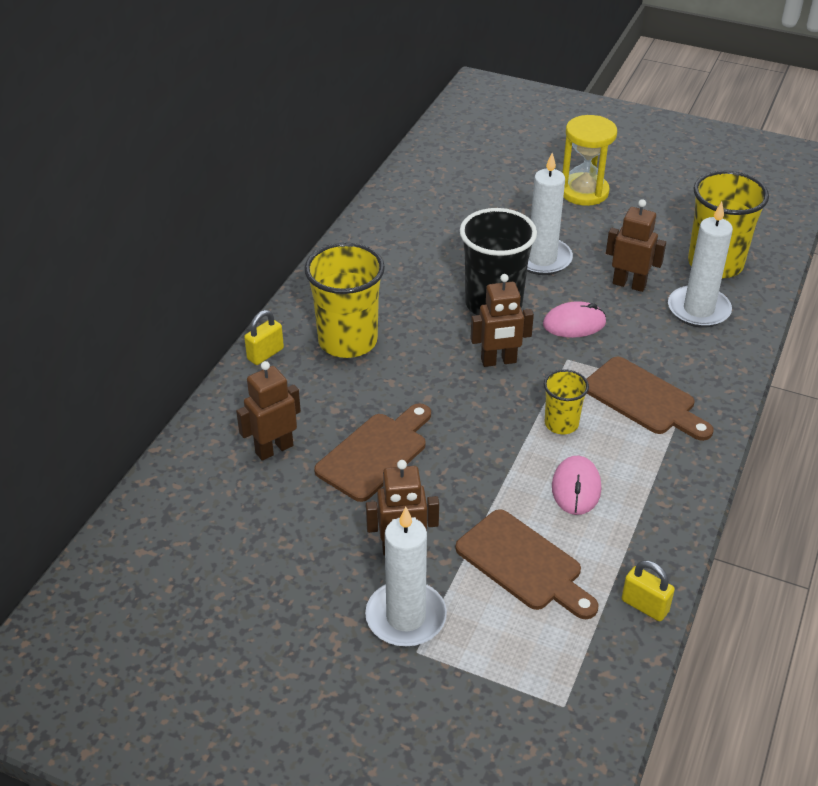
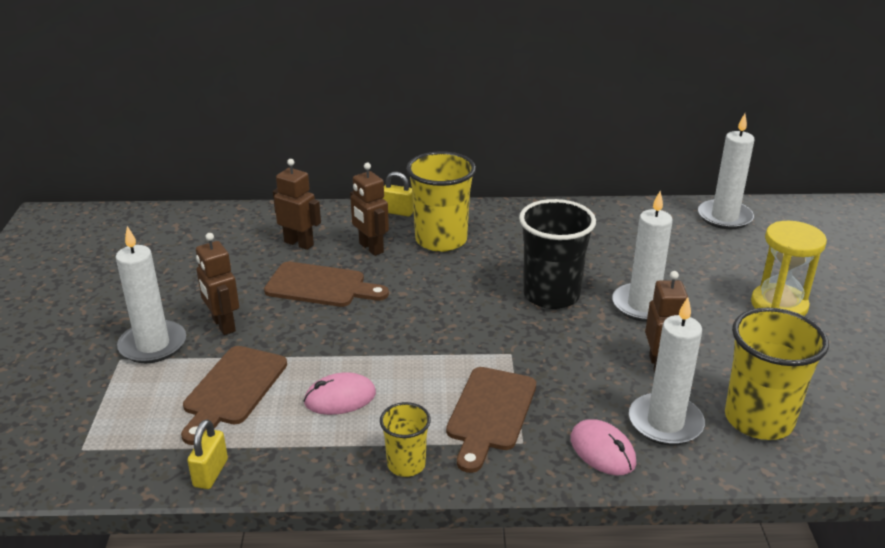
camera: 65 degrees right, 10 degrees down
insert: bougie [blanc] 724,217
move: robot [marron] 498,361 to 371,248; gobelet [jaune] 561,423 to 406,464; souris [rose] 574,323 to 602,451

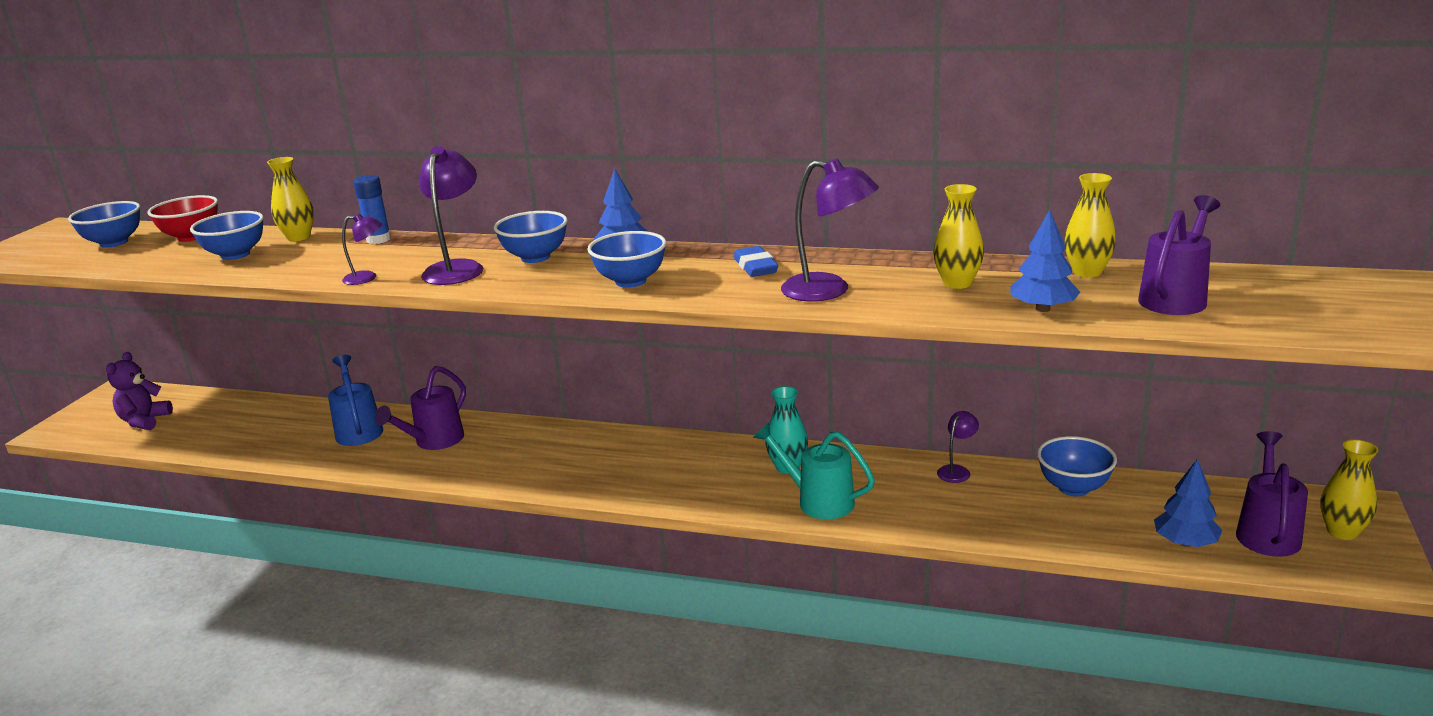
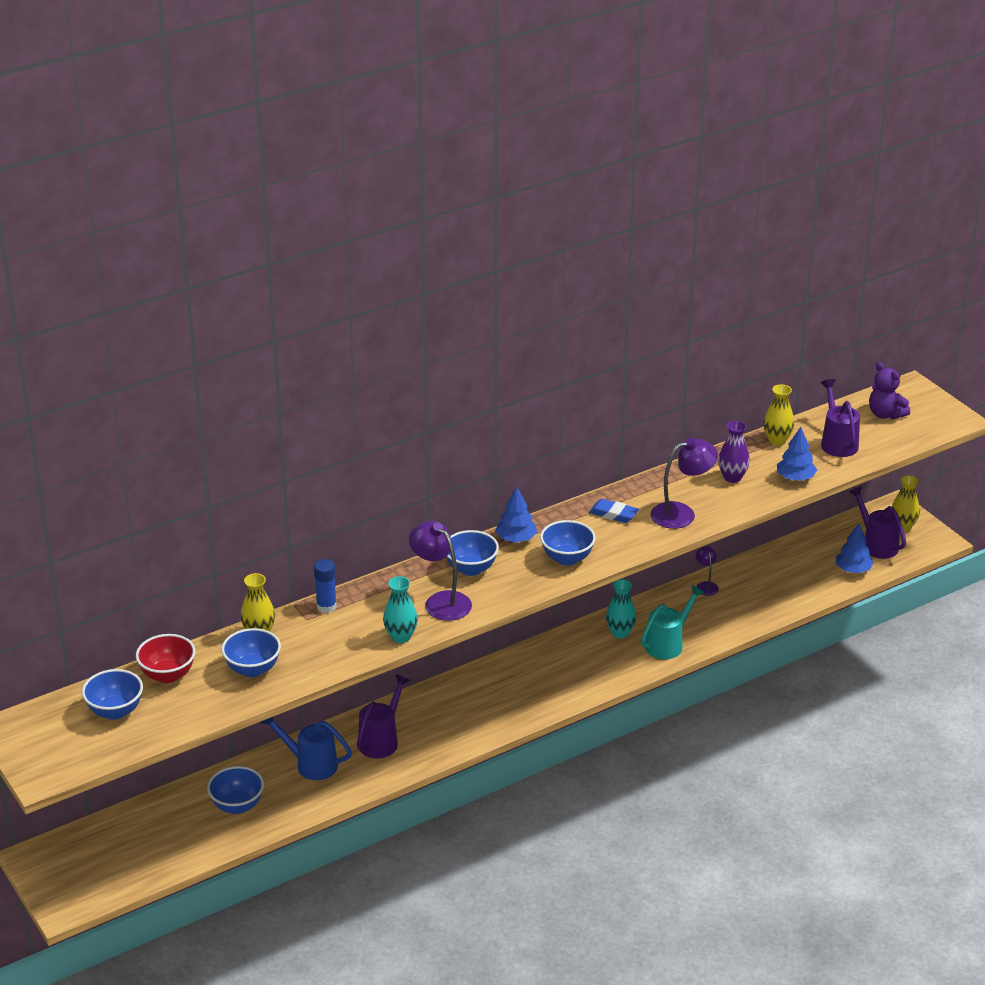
camera: 50 degrees left, 10 degrees up
move: bol [bleu] 1073,488 to 237,806; ours en peluche [violet] 144,421 to 885,414
replace: lampe [violet] 367,278 to vase [turquoise] 401,637
recolor: vase [jaune] 957,283 to vase [violet] 732,477
rotate: arrosoir [violet] 434,441 = 381,740 135 degrees counterclockwise; arrosoir [turquoise] 818,501 = 668,644 150 degrees clockwise

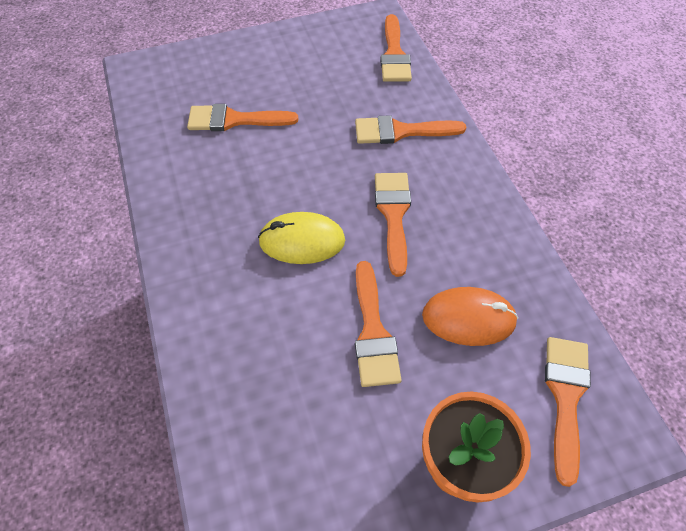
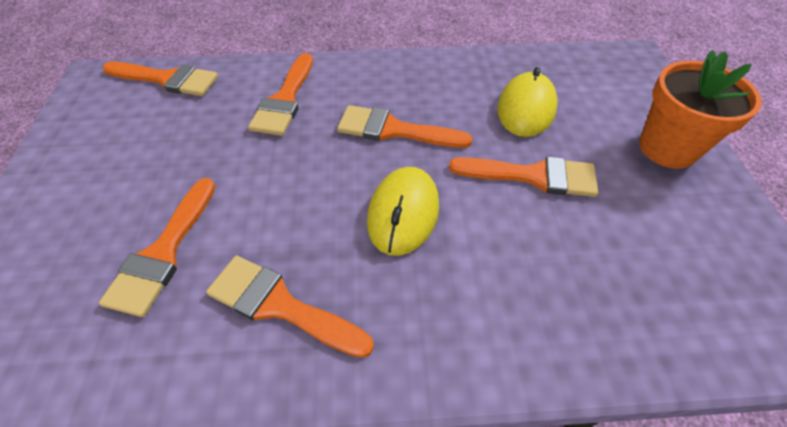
camera: 75 degrees left, 5 degrees down
move: pinceau [orange] 565,397 to 280,305
recolor: souris [orange] 468,318 to souris [jaune] 526,108

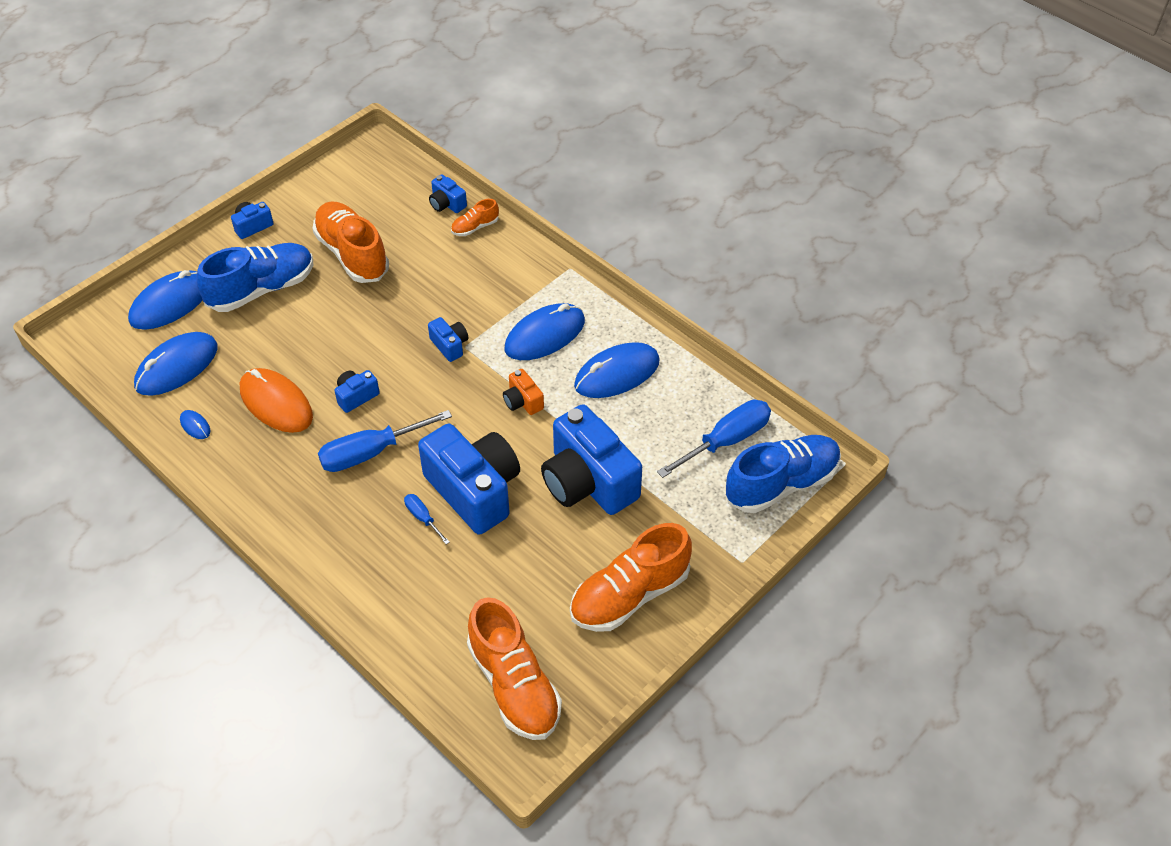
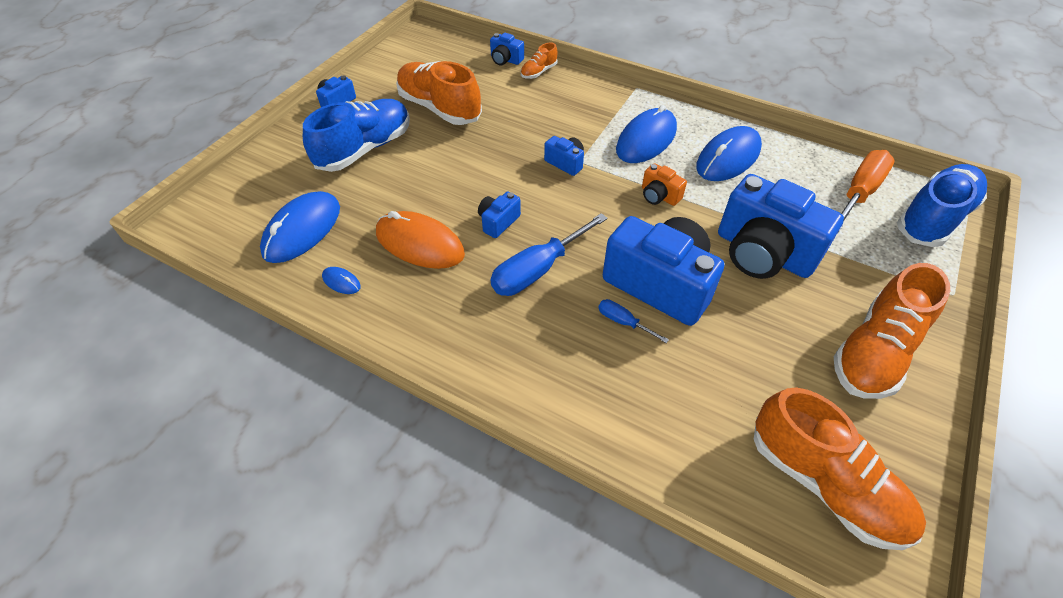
camera: 15 degrees left, 0 degrees up
delete: souris [bleu] 170,303
recolor: tournevis [bleu] 726,441 to tournevis [orange] 859,193

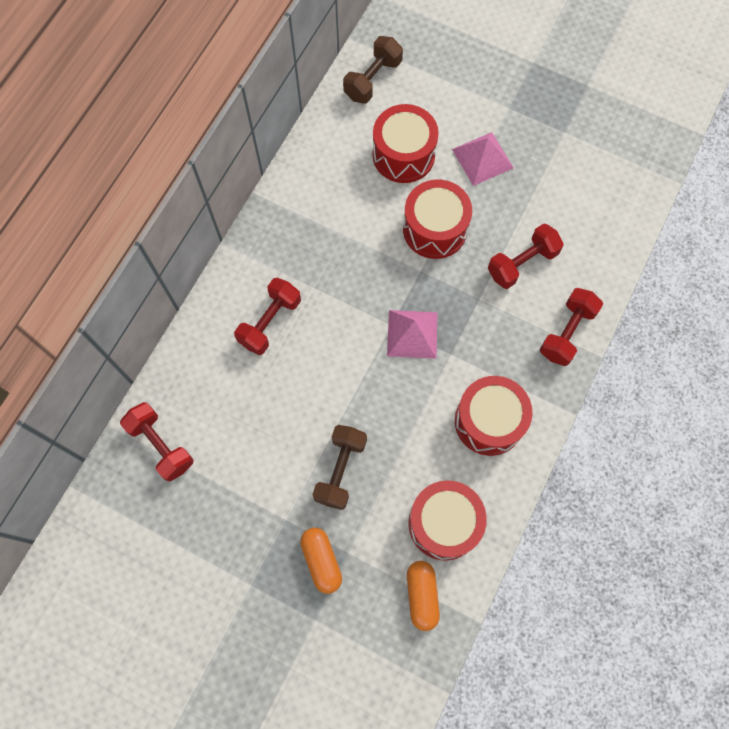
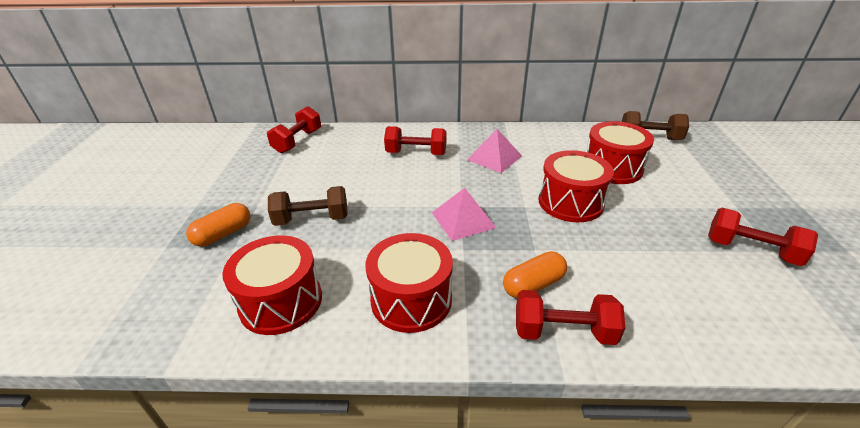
camera: 65 degrees right, 35 degrees down
move: pyramide [rose] 482,158 to 494,158; gélule [orange] 422,596 to 533,285; haltère [rouge] 522,263 to 751,250

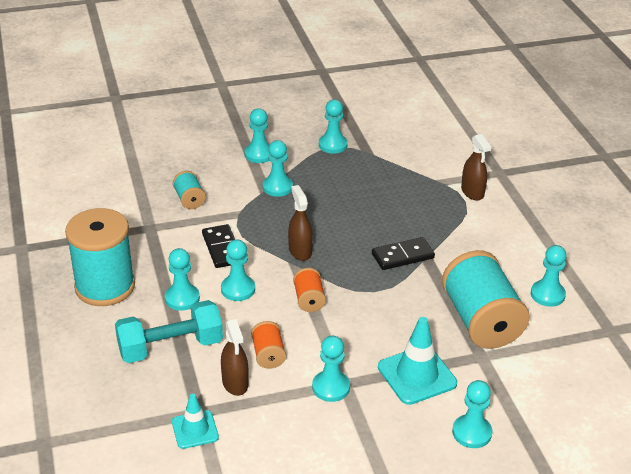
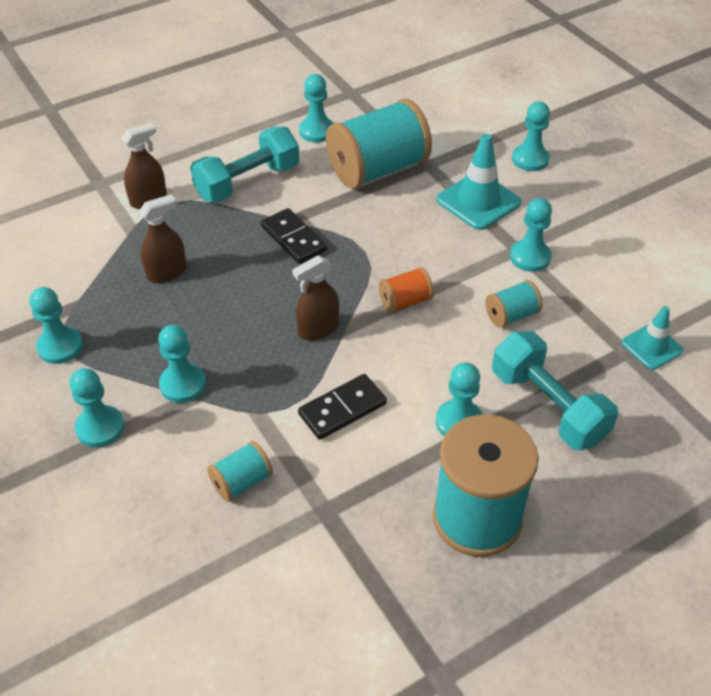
camera: 105 degrees left, 10 degrees up
delete: pion [turquoise] 238,289
insert: haltère [turquoise] 248,182
move: vaporisateur [marron] 235,383 to 166,272
recolor: bobine [orange] 268,355 to bobine [turquoise] 511,315

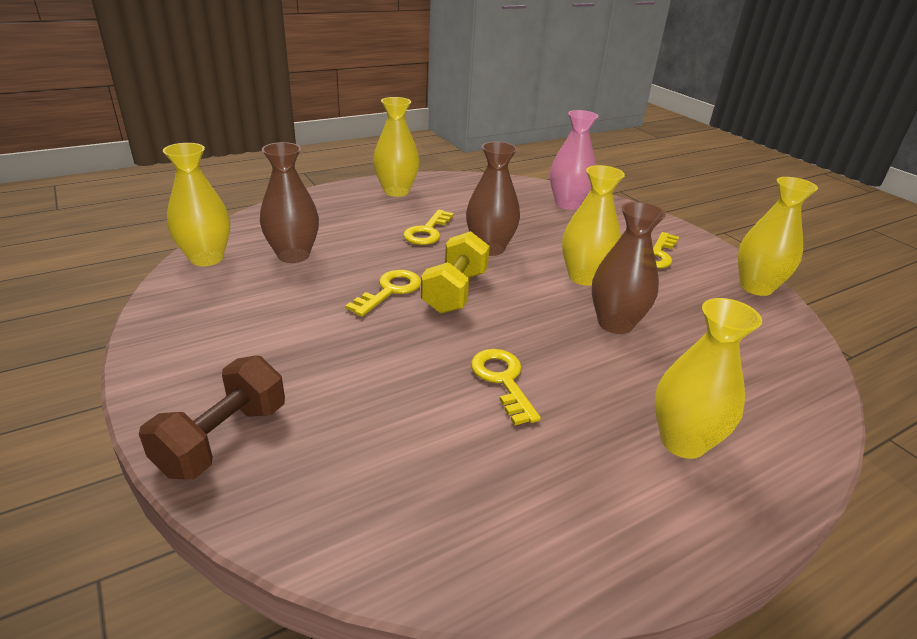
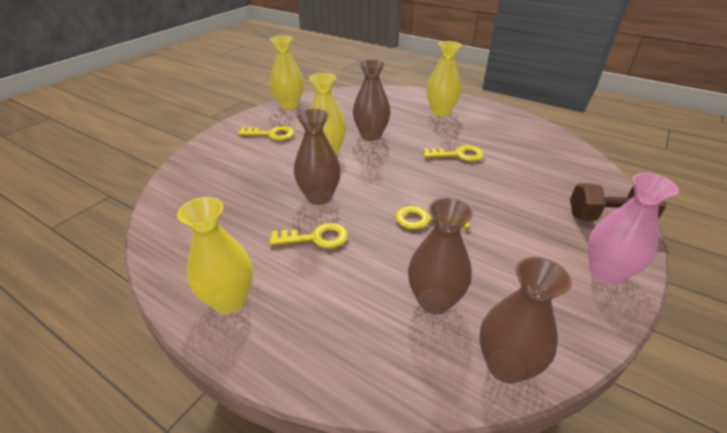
camera: 115 degrees left, 5 degrees up
delete: haltère [jaune] 455,292
move: vase [rose] 567,204 to 606,273
recolor: vase [jaune] 206,258 to vase [marron] 505,366
rotate: clé [jaune] 503,380 = 458,155 135 degrees counterclockwise

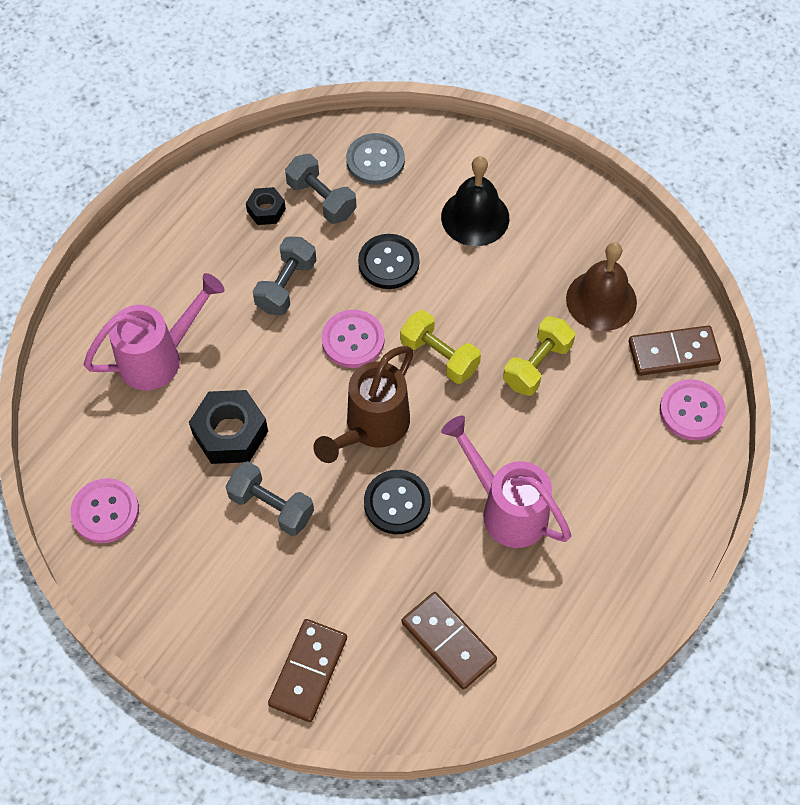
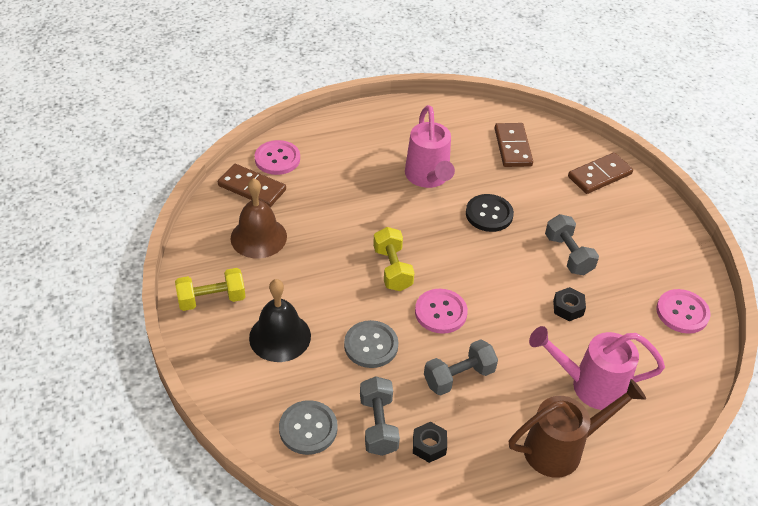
camera: 145 degrees left, 15 degrees down
move: haltère [jaune] 537,365 to 212,299; arrosoir [marron] 371,427 to 561,448
recolor: bouton [noir] 388,263 to bouton [gris] 371,345
resize: écrou [noir] 230,433 = 568,308 x0.56

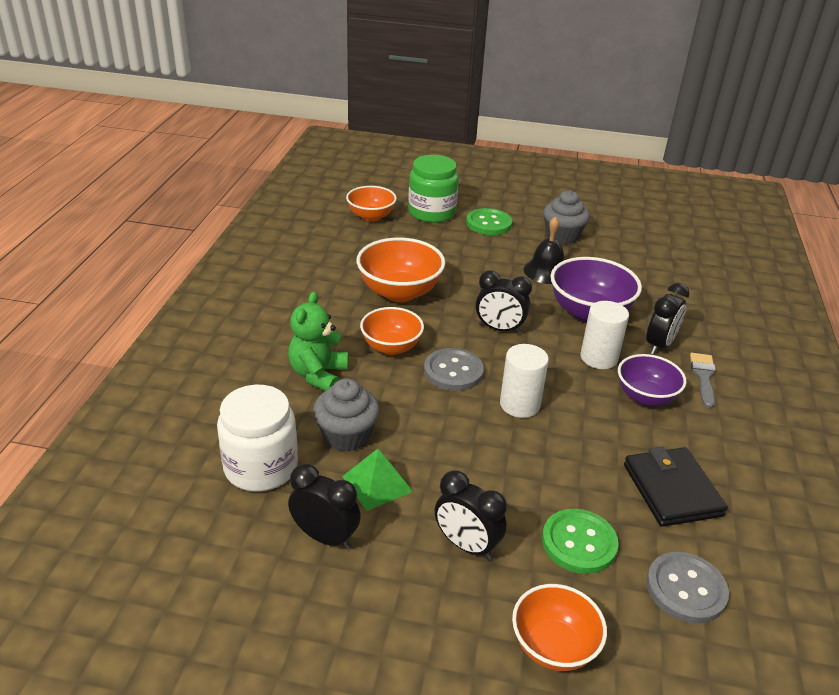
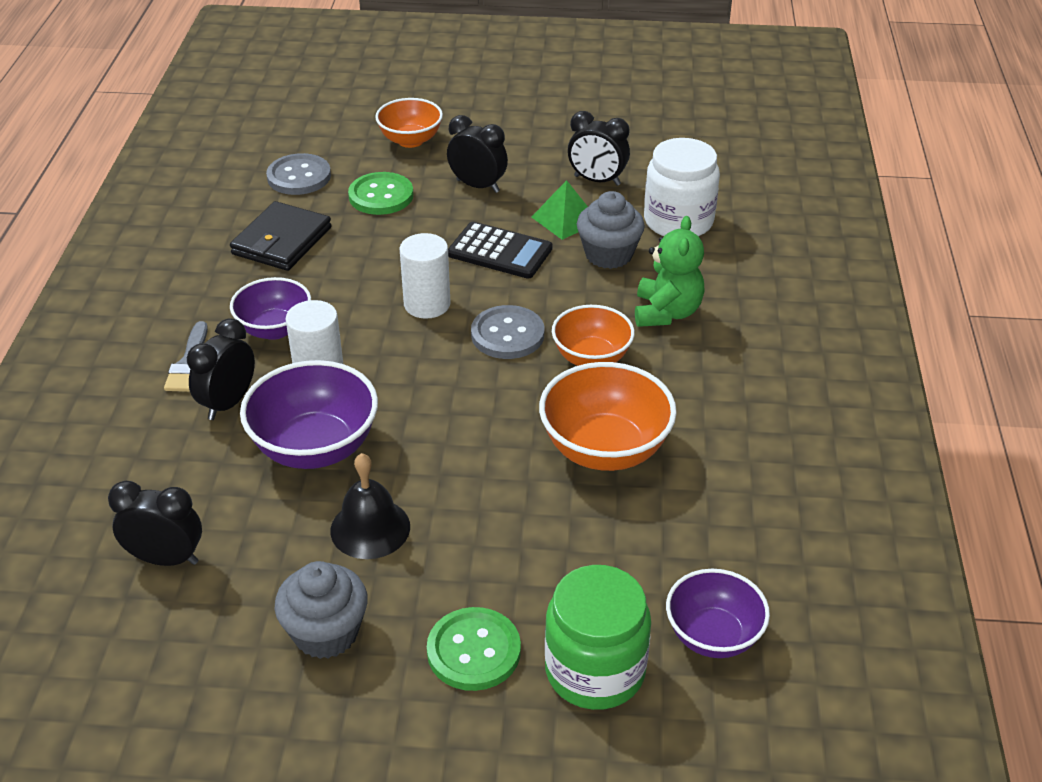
camera: 175 degrees right, 5 degrees up
insert: calculatrice [noir] 500,251
move: réveil [noir] 499,329 to 166,559
recolor: bol [orange] 371,216 to bol [violet] 713,636
rotate: portefeuille [noir] 672,490 = 282,241 45 degrees clockwise

